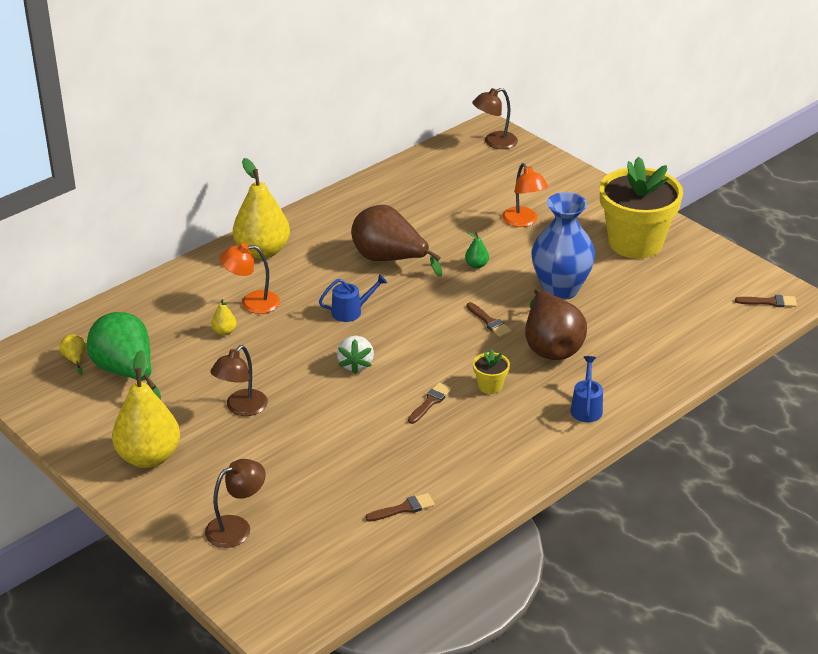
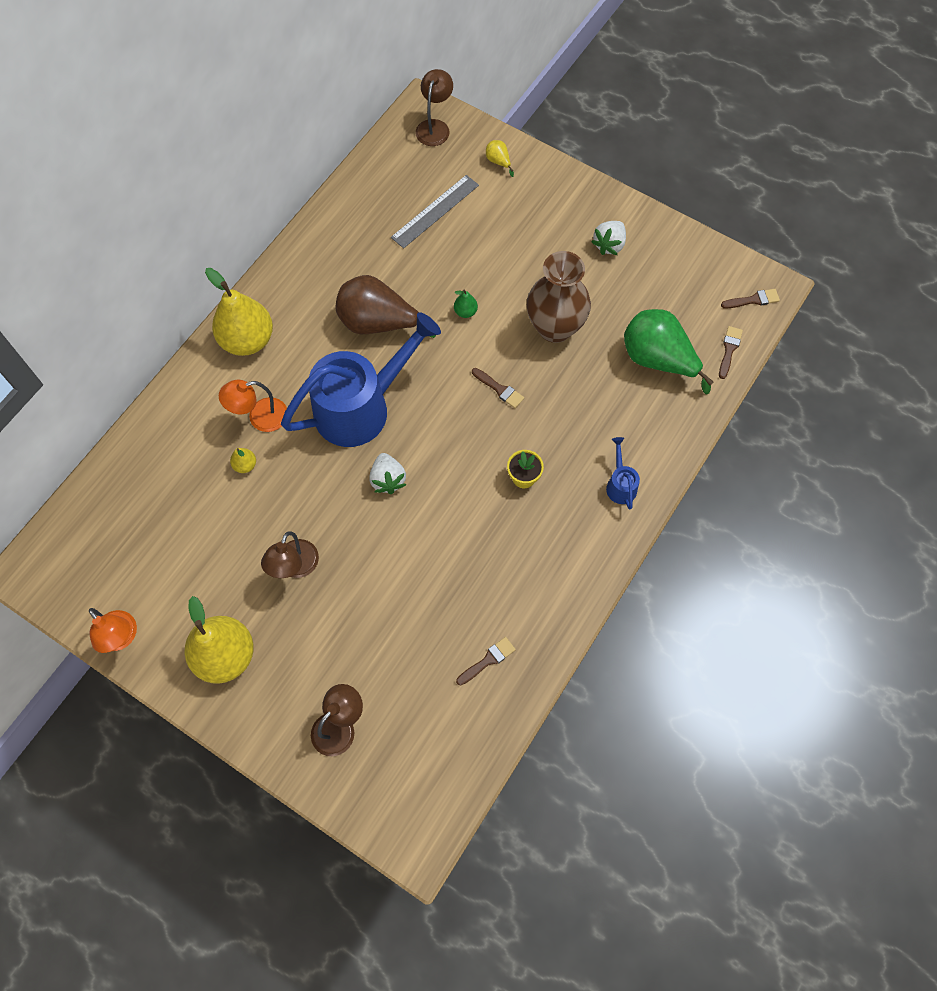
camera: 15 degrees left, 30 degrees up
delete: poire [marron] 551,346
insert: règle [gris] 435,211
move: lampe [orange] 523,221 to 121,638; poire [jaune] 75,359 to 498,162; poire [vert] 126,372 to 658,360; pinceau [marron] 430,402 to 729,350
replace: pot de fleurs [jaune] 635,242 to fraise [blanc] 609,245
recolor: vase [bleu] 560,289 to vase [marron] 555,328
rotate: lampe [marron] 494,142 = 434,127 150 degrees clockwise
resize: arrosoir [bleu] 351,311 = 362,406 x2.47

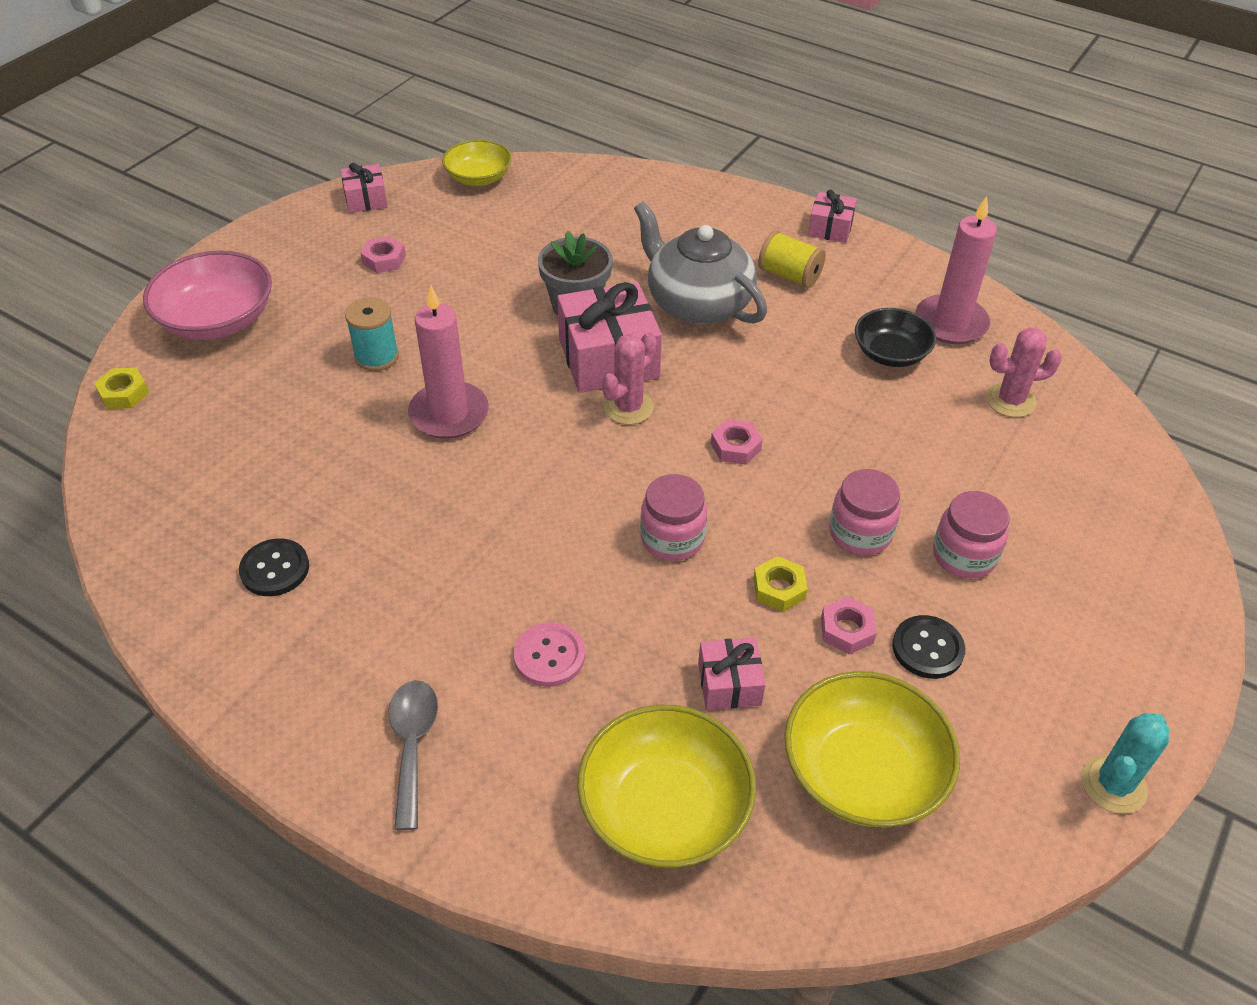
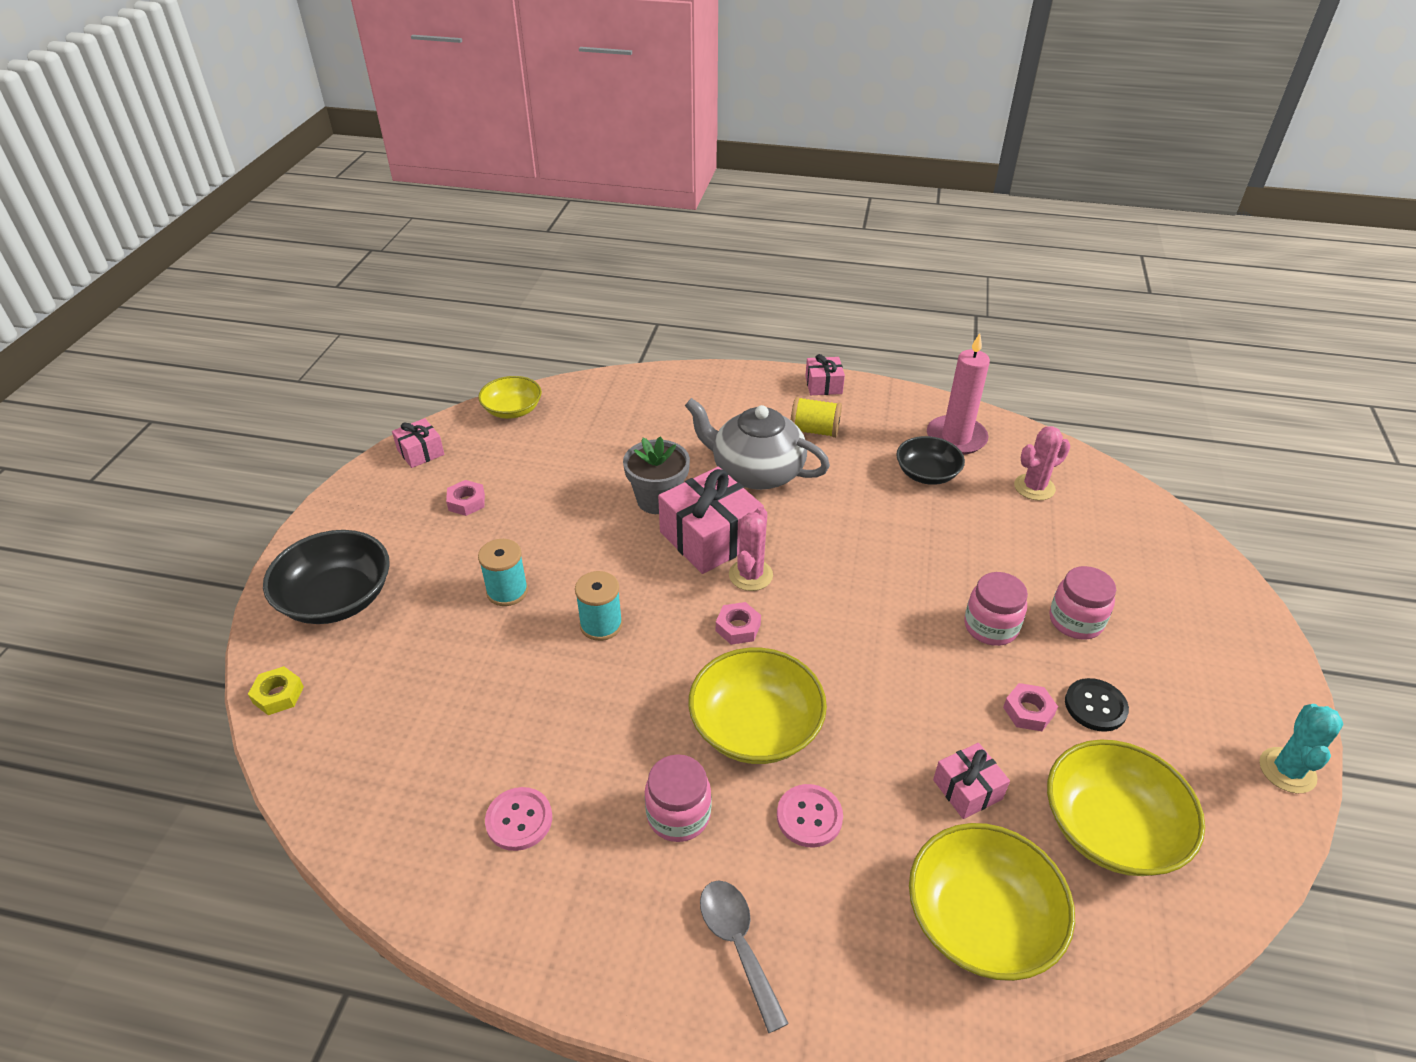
camera: 20 degrees left, 5 degrees down
delete: écrou [jaune] 779,588
insert: bol [jaune] 755,727
move: bocal [rose] 672,538 to 678,815; écrou [rose] 735,447 to 738,627
replace: bougie [rose] 449,414 to bobine [turquoise] 601,625
recolor: bol [rose] 217,320 to bol [noir] 337,598; bouton [noir] 275,569 to bouton [rose] 519,820

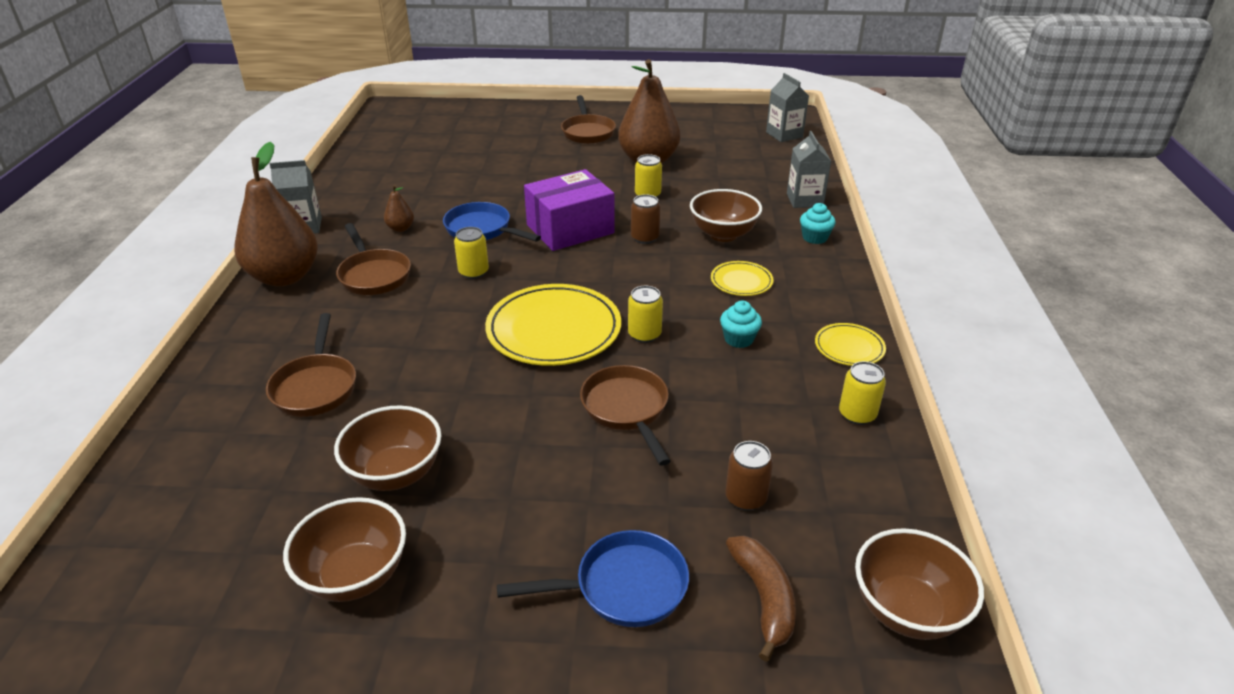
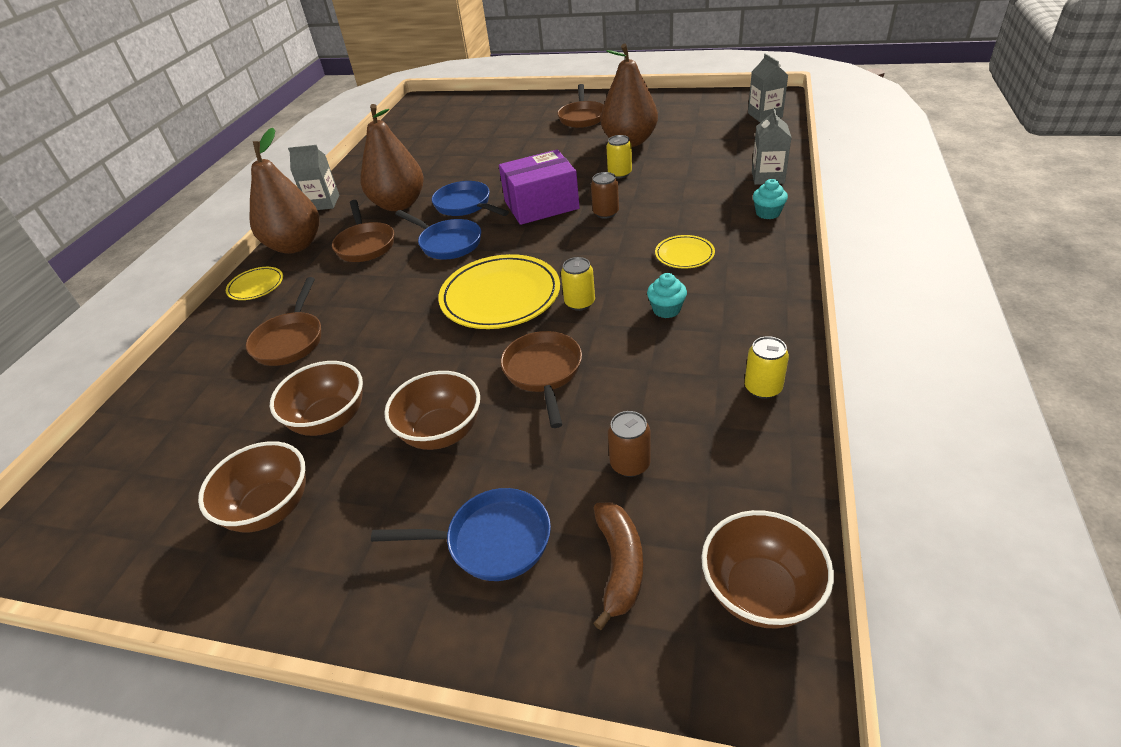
camera: 15 degrees right, 5 degrees up
move: assiette [jaune] 849,347 to 256,286; bol [marron] 723,234 to 441,432
replace: canette [jaune] 473,272 to poêle [bleu] 447,243
resize: poire [marron] 400,228 = 399,204 x2.40

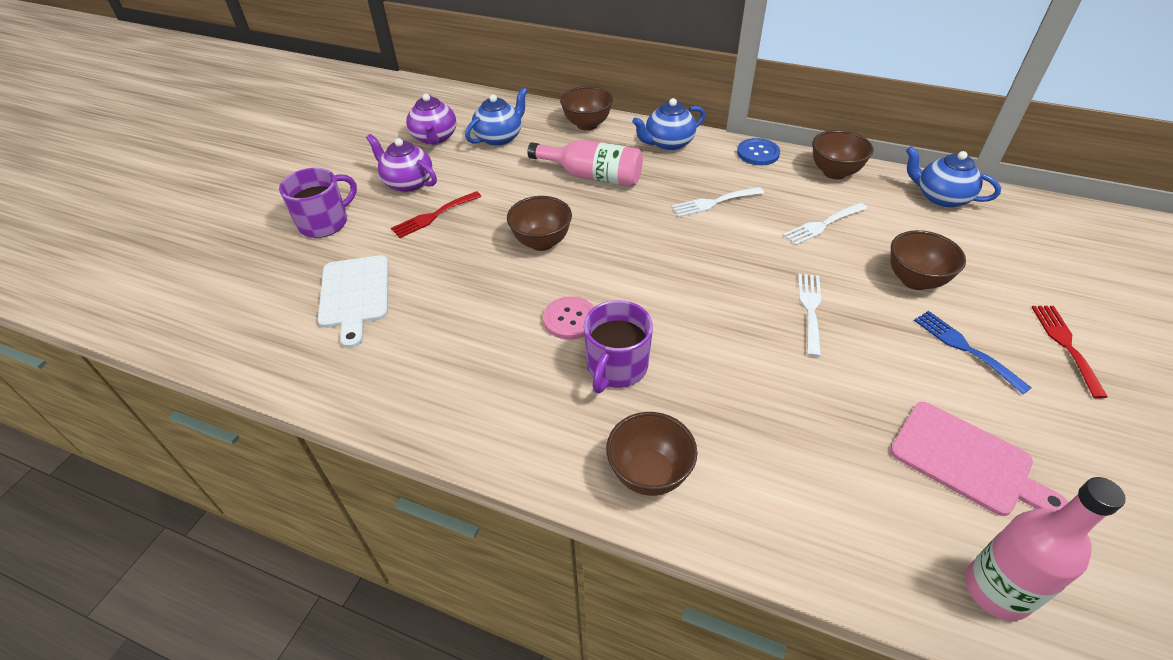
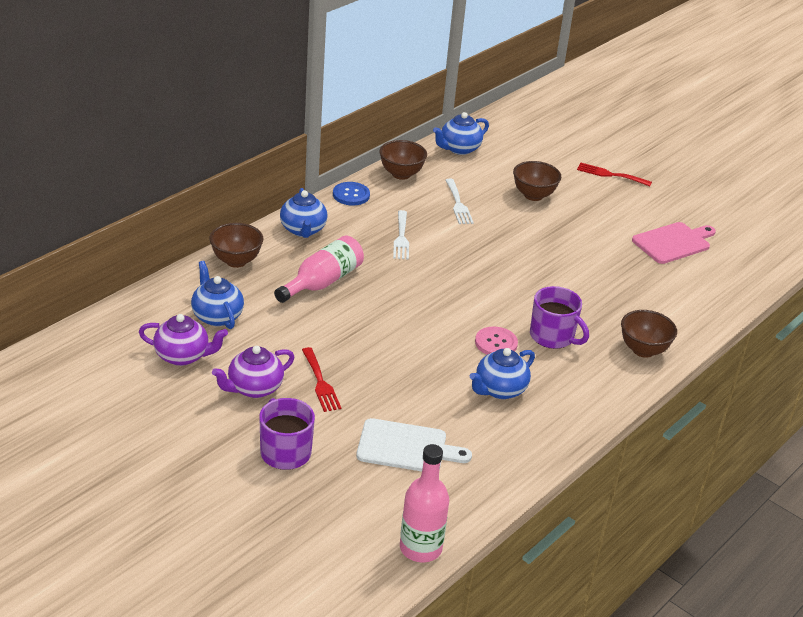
camera: 75 degrees left, 10 degrees down
delete: bol [marron] 541,242; fourchette [blanc] 810,309; fourchette [bleu] 964,348
insert: théière [bleu] 499,390
move: bouteille [rose] 997,590 to 420,548

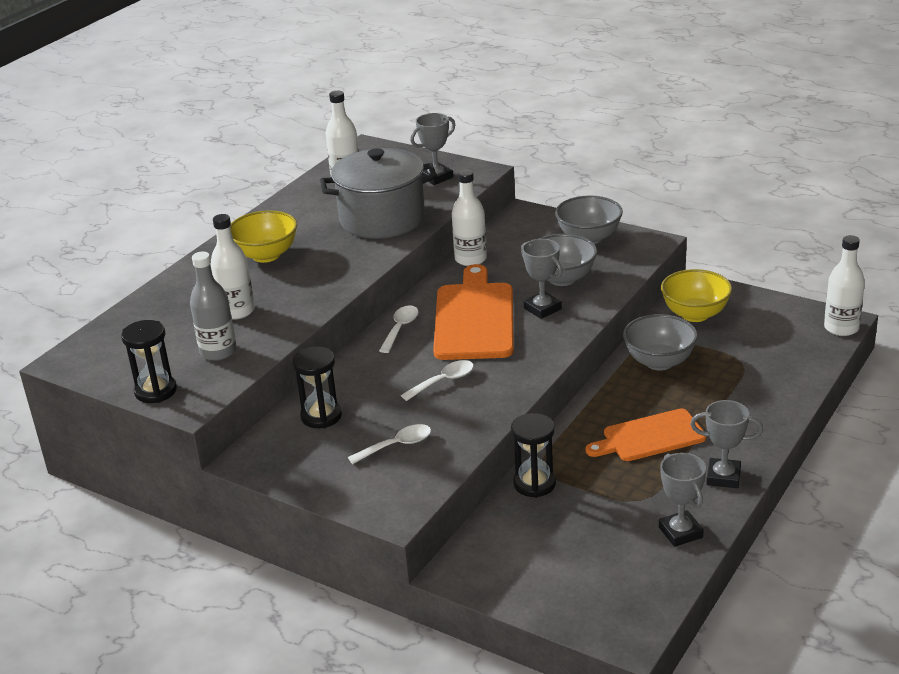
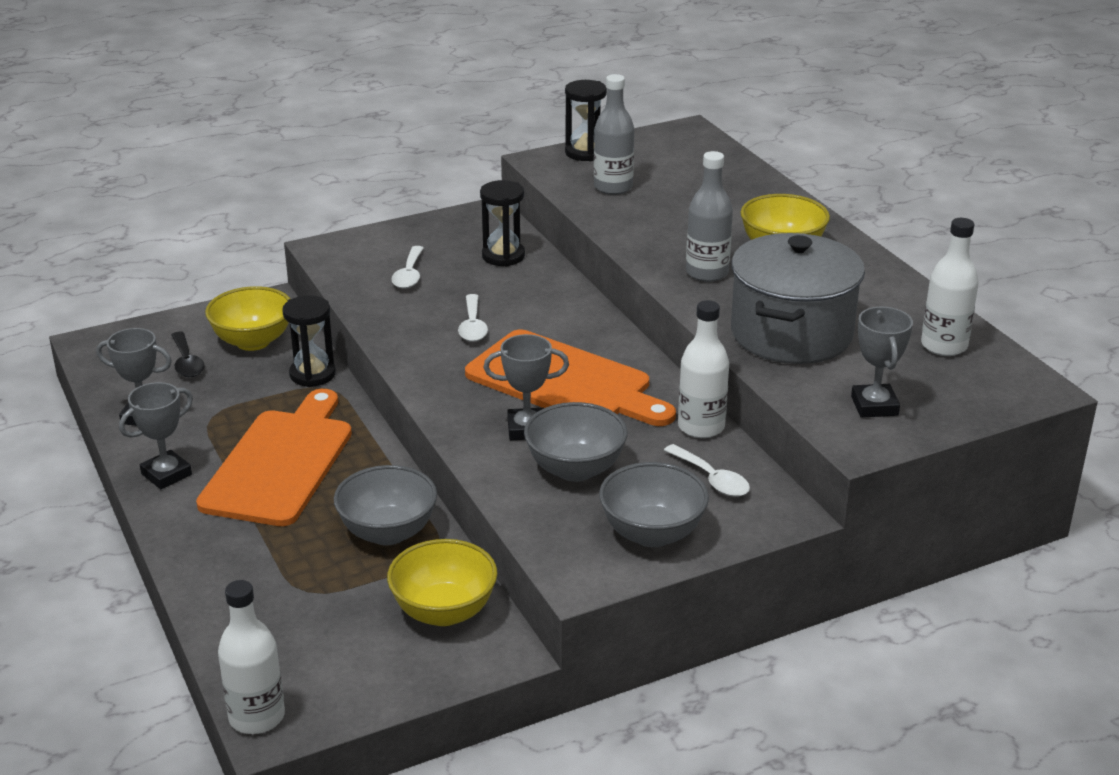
camera: 120 degrees right, 0 degrees up
delete: bouteille [blanc] 237,311
insert: cuillère [noir] 187,362; bol [jaune] 253,341; bouteille [gris] 707,273
move: cuillère [blanc] 400,329 to 711,479
resize: planche à découper [orange] 649,437 = 281,463 x1.53

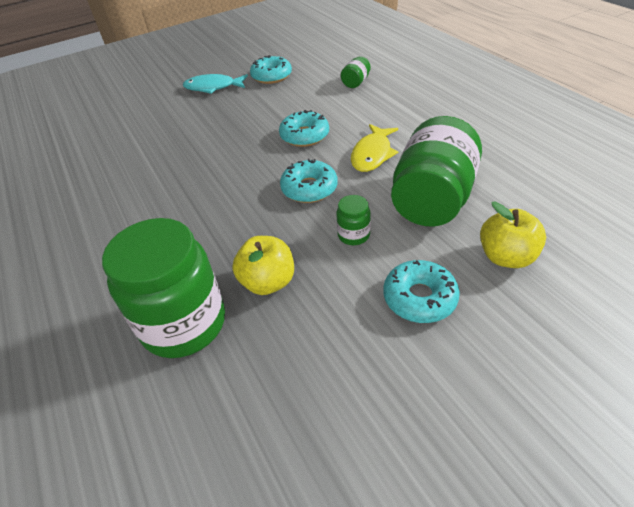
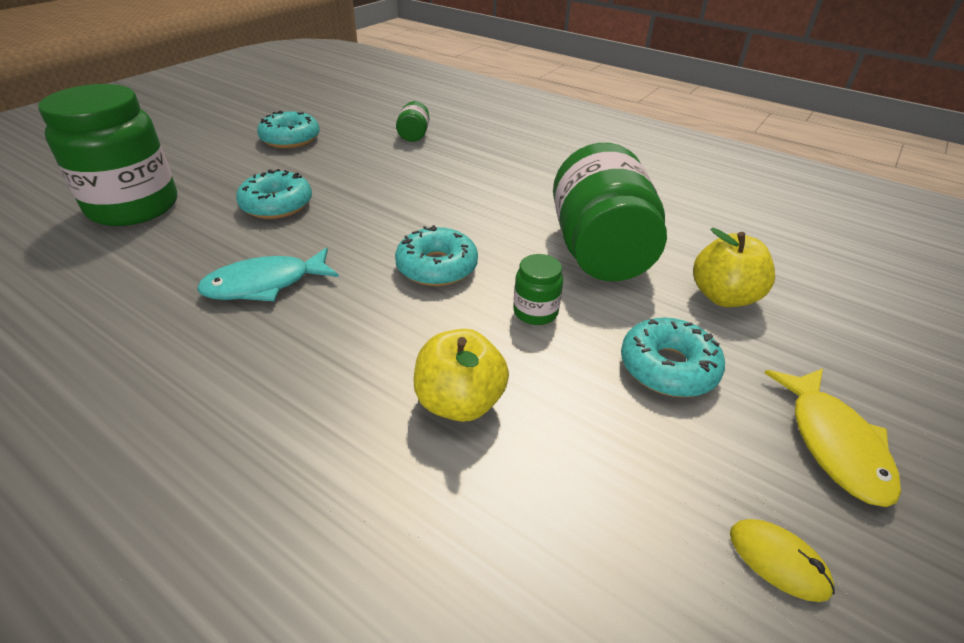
camera: 30 degrees left, 5 degrees down
insert: souris [jaune] 778,561
move: bocal [vert] 184,323 to 134,207; poisson [turquoise] 213,87 to 265,284; beignet [turquoise] 304,136 to 277,205; poisson [jaune] 372,154 to 833,443

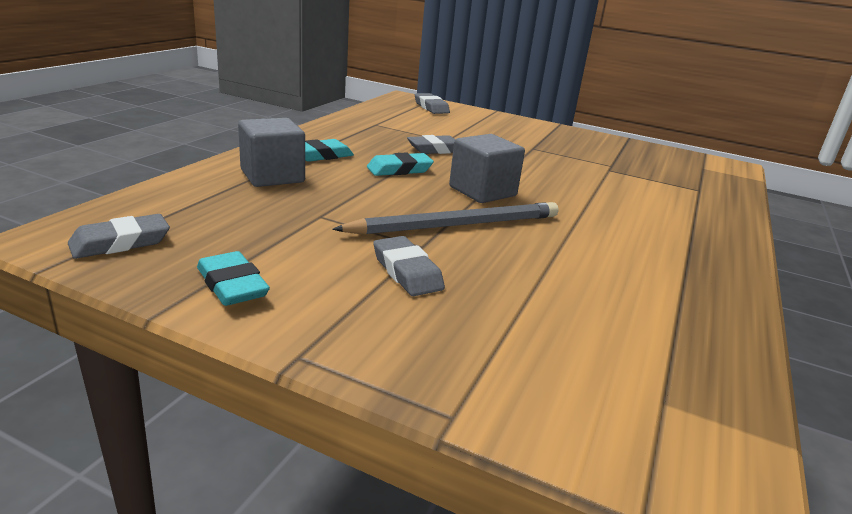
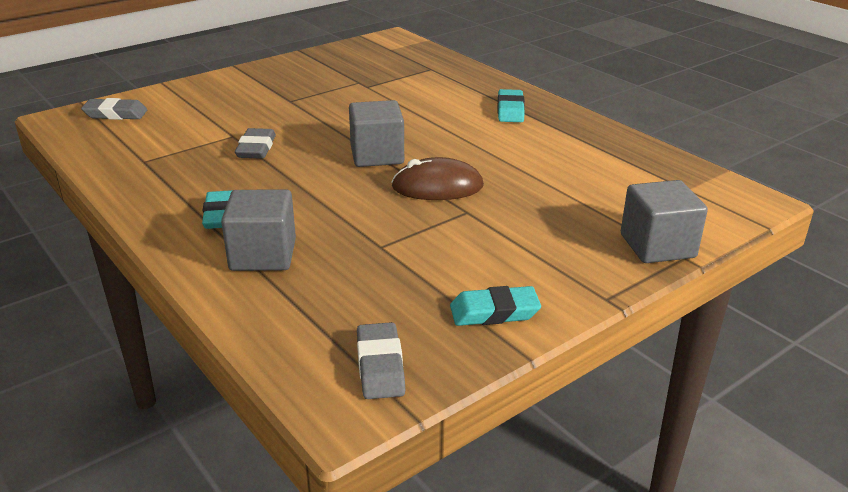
camera: 60 degrees left, 5 degrees up
delete: gomme [gris] 407,272
insert: cube [gris] 657,246
move: gomme [turquoise] 399,169 to 510,110
replace: crayon [gris] 455,225 to souris [marron] 437,187

